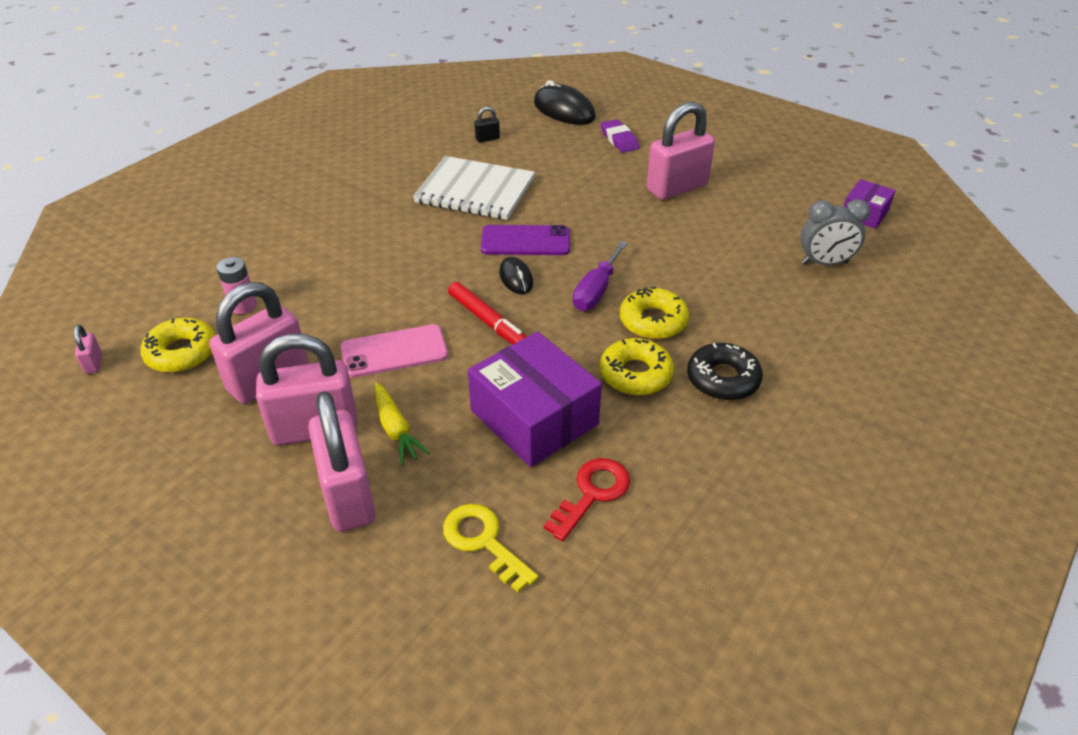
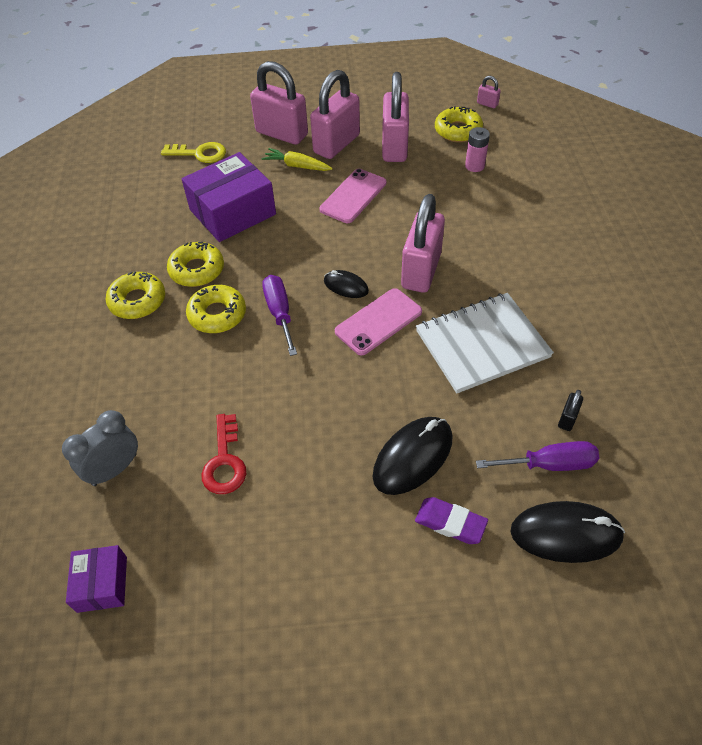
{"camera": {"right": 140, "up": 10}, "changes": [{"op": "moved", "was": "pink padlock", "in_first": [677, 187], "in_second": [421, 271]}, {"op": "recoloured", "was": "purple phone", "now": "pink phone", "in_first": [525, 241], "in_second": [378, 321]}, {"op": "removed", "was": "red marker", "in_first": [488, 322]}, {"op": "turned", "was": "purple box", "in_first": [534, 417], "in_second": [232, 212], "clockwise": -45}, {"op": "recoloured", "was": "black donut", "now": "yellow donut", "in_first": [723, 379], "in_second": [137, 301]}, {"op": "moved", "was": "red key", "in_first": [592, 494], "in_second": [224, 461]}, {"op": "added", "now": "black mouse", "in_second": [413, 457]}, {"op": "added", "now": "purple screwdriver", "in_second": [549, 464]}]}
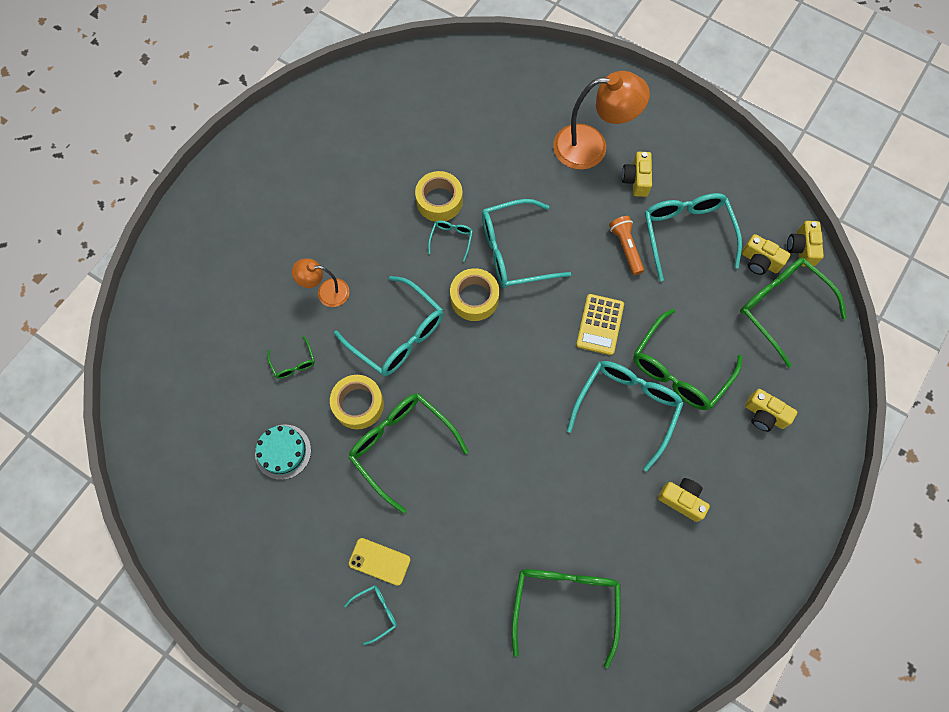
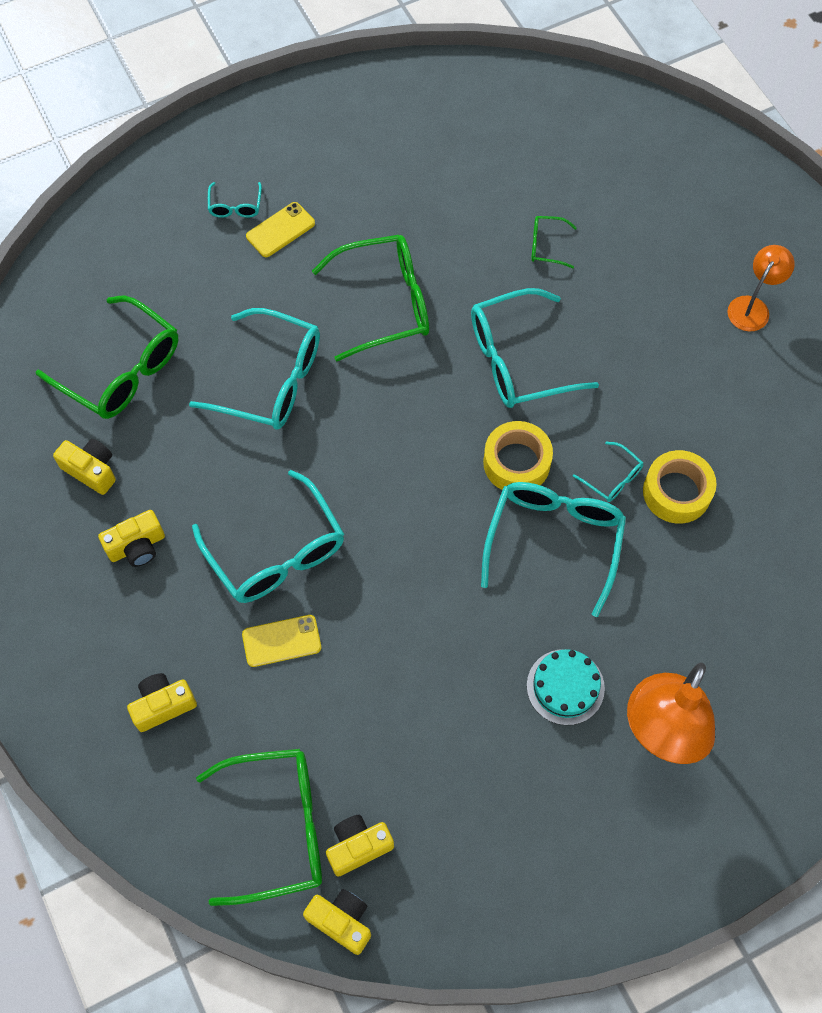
{"camera": {"right": 120, "up": -5}, "changes": [{"op": "moved", "was": "yellow camera", "in_first": [636, 180], "in_second": [91, 470]}, {"op": "moved", "was": "turquoise glasses", "in_first": [686, 233], "in_second": [271, 381]}, {"op": "removed", "was": "orange flashlight", "in_first": [626, 248]}, {"op": "moved", "was": "orange lamp", "in_first": [326, 292], "in_second": [752, 307]}, {"op": "removed", "was": "yellow calculator", "in_first": [600, 324]}, {"op": "replaced", "was": "green glasses", "now": "yellow phone", "in_first": [679, 370], "in_second": [281, 641]}, {"op": "removed", "was": "yellow tape", "in_first": [358, 404]}, {"op": "moved", "was": "turquoise cake", "in_first": [283, 451], "in_second": [565, 687]}]}
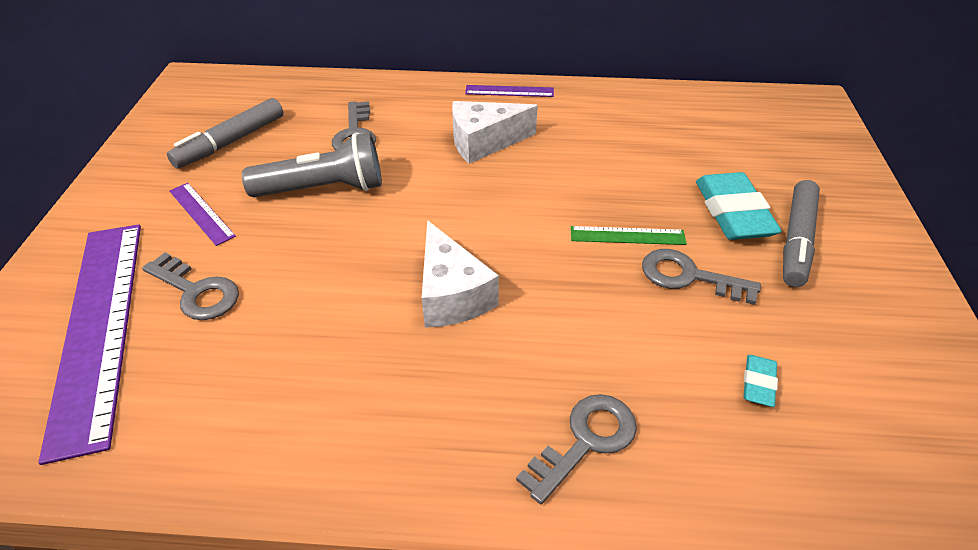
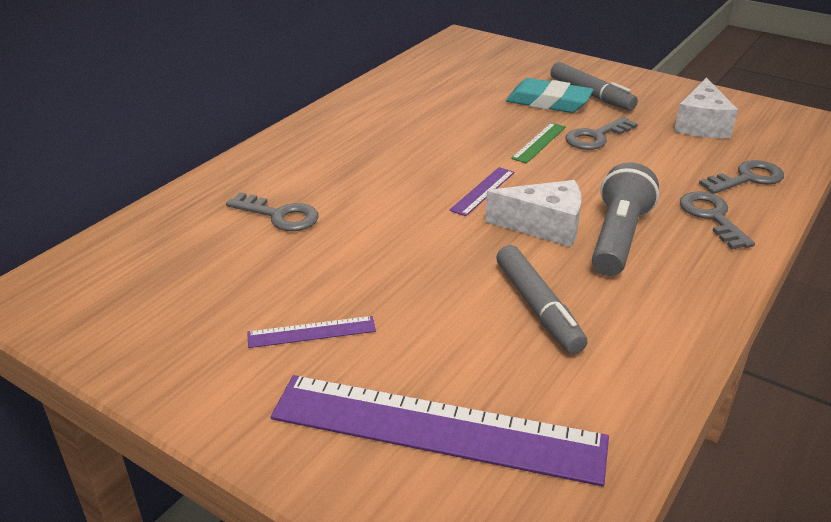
{"camera": {"right": -60, "up": -10}, "changes": [{"op": "moved", "was": "purple ruler", "in_first": [509, 91], "in_second": [483, 191]}, {"op": "moved", "was": "grey marker", "in_first": [231, 142], "in_second": [538, 308]}, {"op": "moved", "was": "white cheese", "in_first": [484, 142], "in_second": [701, 125]}, {"op": "moved", "was": "grey flashlight", "in_first": [324, 189], "in_second": [618, 238]}, {"op": "moved", "was": "grey key", "in_first": [196, 291], "in_second": [747, 178]}, {"op": "removed", "was": "turquoise eraser", "in_first": [758, 383]}]}
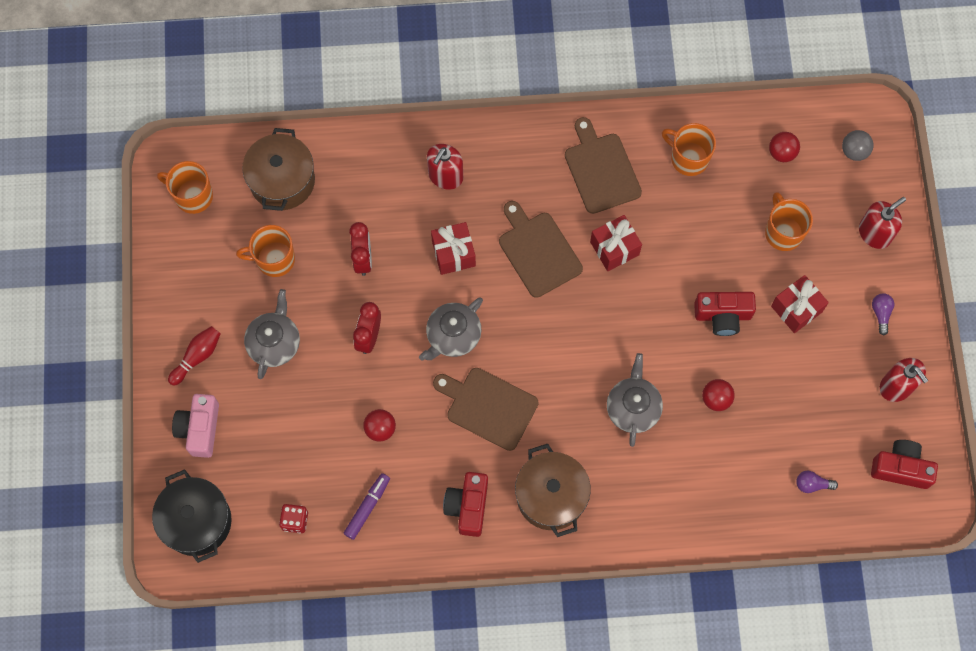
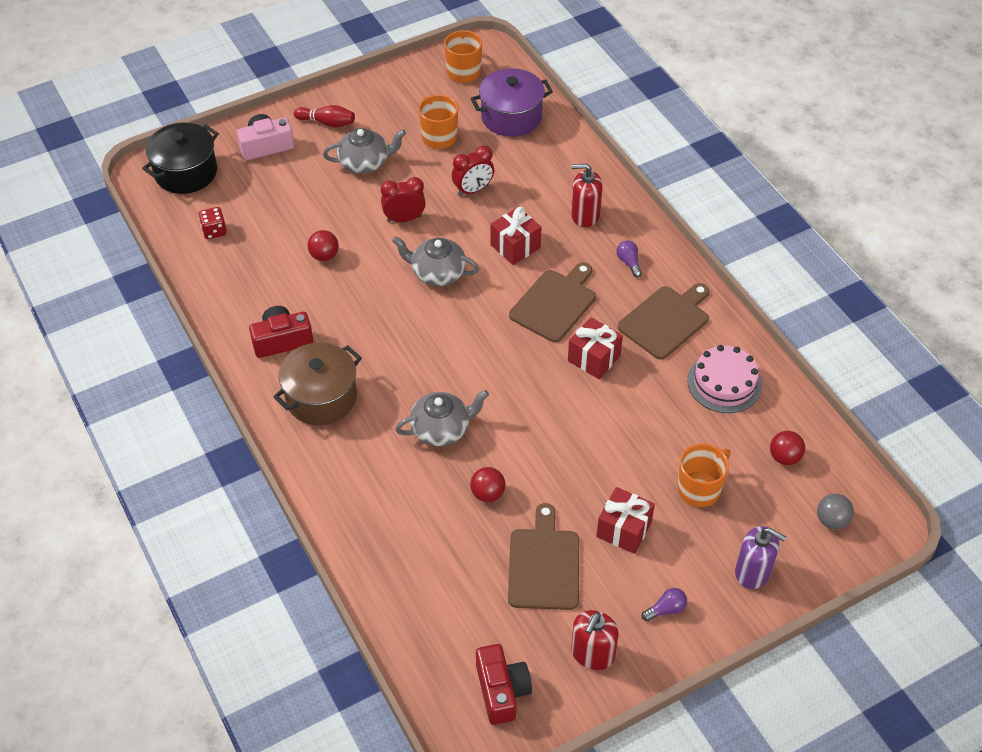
{"camera": {"right": 65, "up": -20}, "changes": [{"op": "replaced", "was": "orange mug", "now": "pink cake", "in_first": [688, 158], "in_second": [724, 383]}, {"op": "recoloured", "was": "brown pot", "now": "purple pot", "in_first": [282, 181], "in_second": [511, 117]}, {"op": "recoloured", "was": "red soap dispenser", "now": "purple soap dispenser", "in_first": [874, 233], "in_second": [753, 572]}, {"op": "removed", "was": "red camera", "in_first": [723, 316]}, {"op": "moved", "was": "brown cutting board", "in_first": [488, 407], "in_second": [543, 565]}, {"op": "moved", "was": "purple light bulb", "in_first": [812, 484], "in_second": [629, 262]}, {"op": "removed", "was": "purple marker", "in_first": [367, 507]}]}
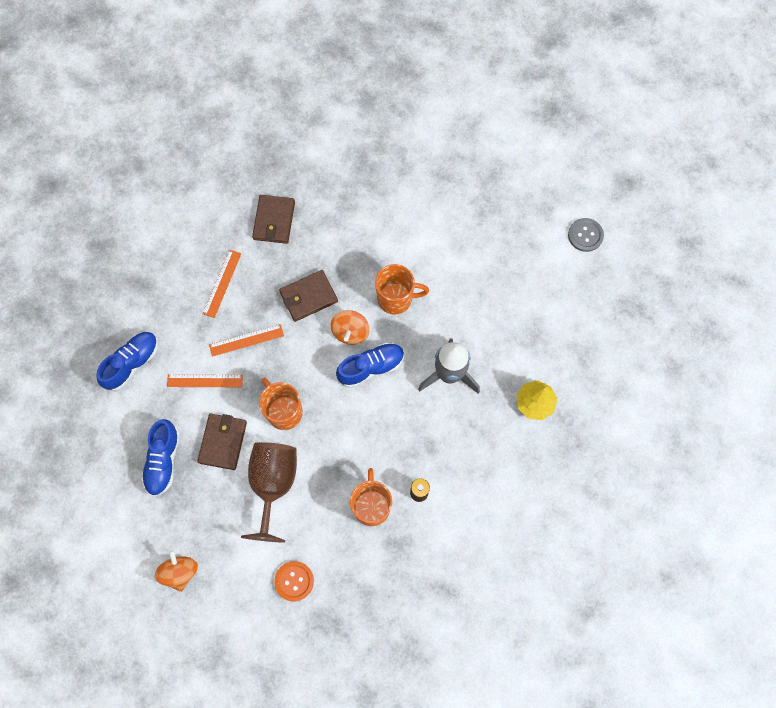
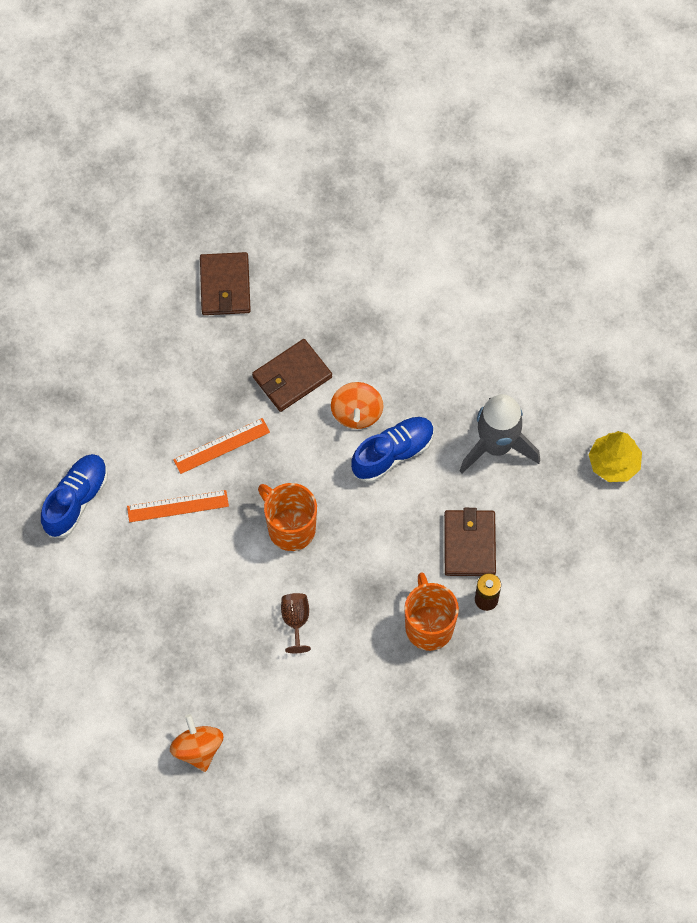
{"camera": {"right": -10, "up": -5}, "changes": [{"op": "removed", "was": "grey button", "in_first": [585, 235]}, {"op": "removed", "was": "orange ruler", "in_first": [222, 283]}, {"op": "removed", "was": "orange mug", "in_first": [396, 299]}, {"op": "moved", "was": "brown wallet", "in_first": [223, 442], "in_second": [469, 544]}, {"op": "removed", "was": "blue shoe", "in_first": [163, 461]}, {"op": "resized", "was": "brown goblet", "in_first": [273, 484], "in_second": [295, 620], "ratio": 0.46}, {"op": "removed", "was": "orange button", "in_first": [294, 581]}]}
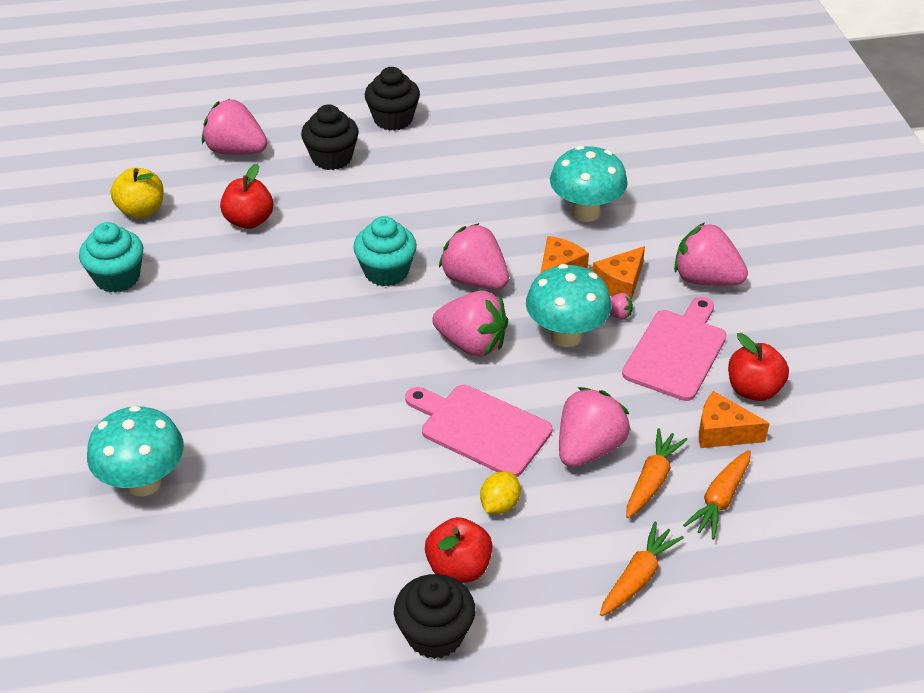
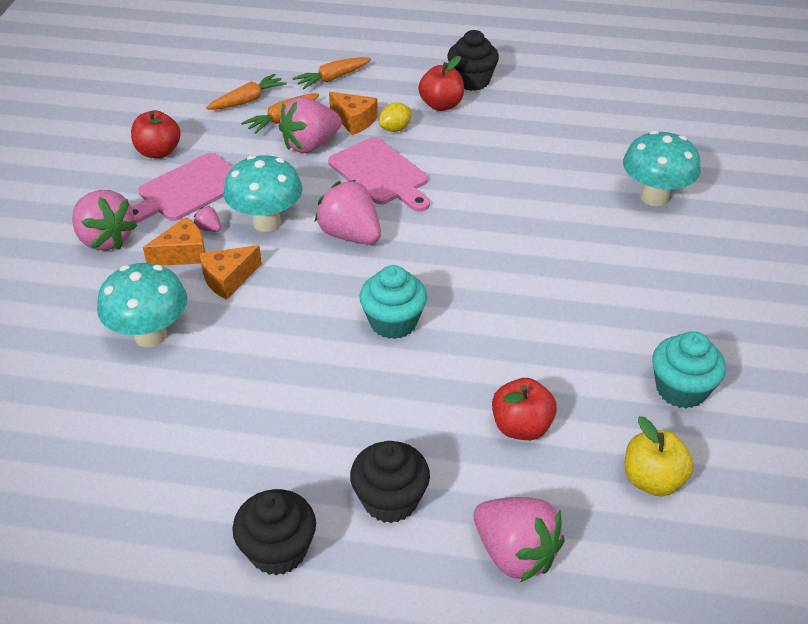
{"camera": {"right": -160, "up": 0}, "changes": [{"op": "removed", "was": "pink strawberry", "in_first": [474, 280]}, {"op": "moved", "was": "orange cheese", "in_first": [722, 432], "in_second": [354, 121]}]}
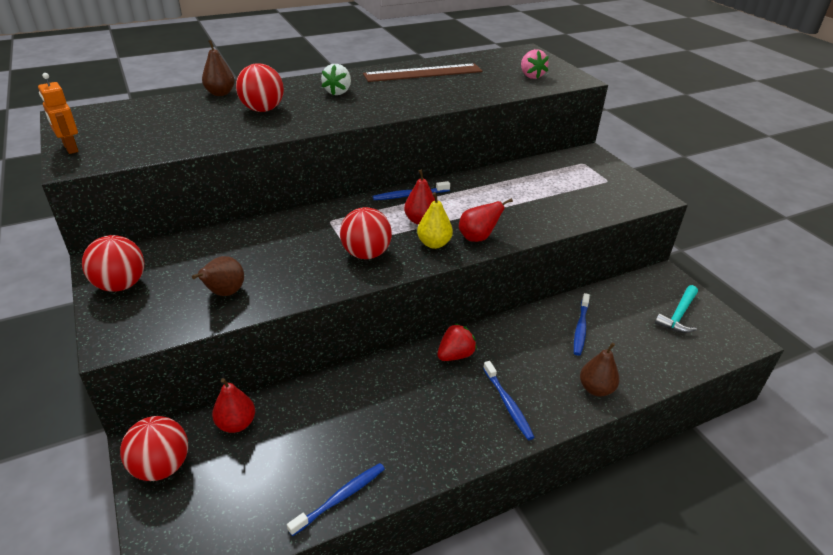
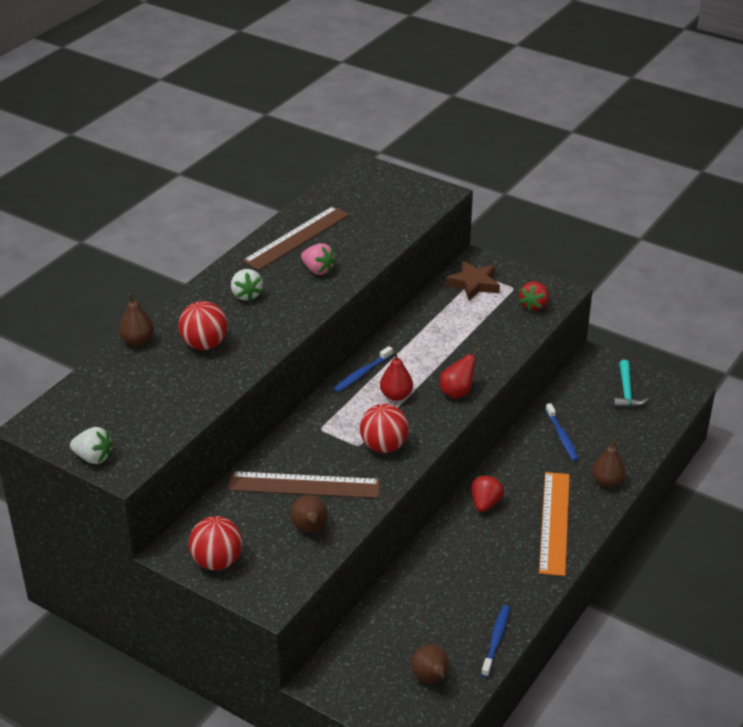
{"camera": {"right": -30, "up": 0}, "changes": [{"op": "moved", "was": "pink strawberry", "in_first": [531, 76], "in_second": [317, 270]}, {"op": "replaced", "was": "orange robot", "now": "white strawberry", "in_first": [70, 148], "in_second": [93, 458]}, {"op": "removed", "was": "yellow pear", "in_first": [434, 244]}, {"op": "replaced", "was": "blue toothbrush", "now": "orange ruler", "in_first": [507, 404], "in_second": [554, 522]}, {"op": "removed", "was": "red pear", "in_first": [236, 424]}, {"op": "removed", "was": "red ball", "in_first": [161, 466]}, {"op": "added", "now": "brown star", "in_second": [474, 284]}, {"op": "added", "now": "red strawberry", "in_second": [534, 305]}, {"op": "added", "now": "brown ruler", "in_second": [304, 485]}, {"op": "added", "now": "brown pear", "in_second": [430, 678]}]}
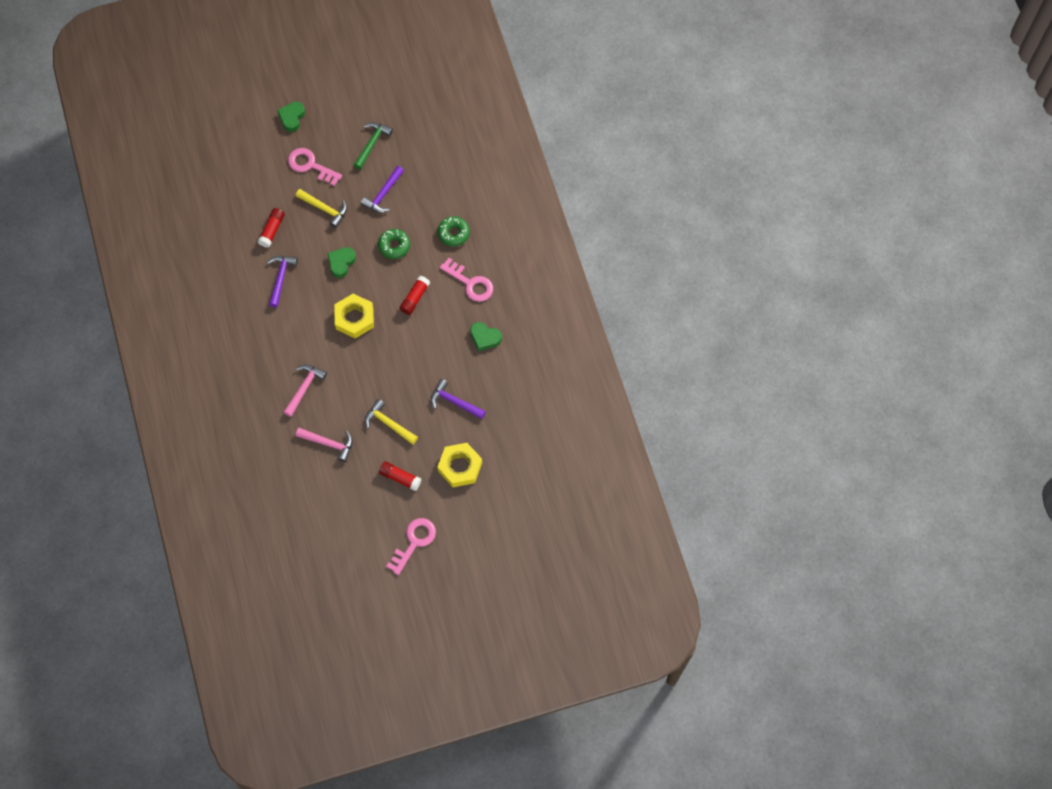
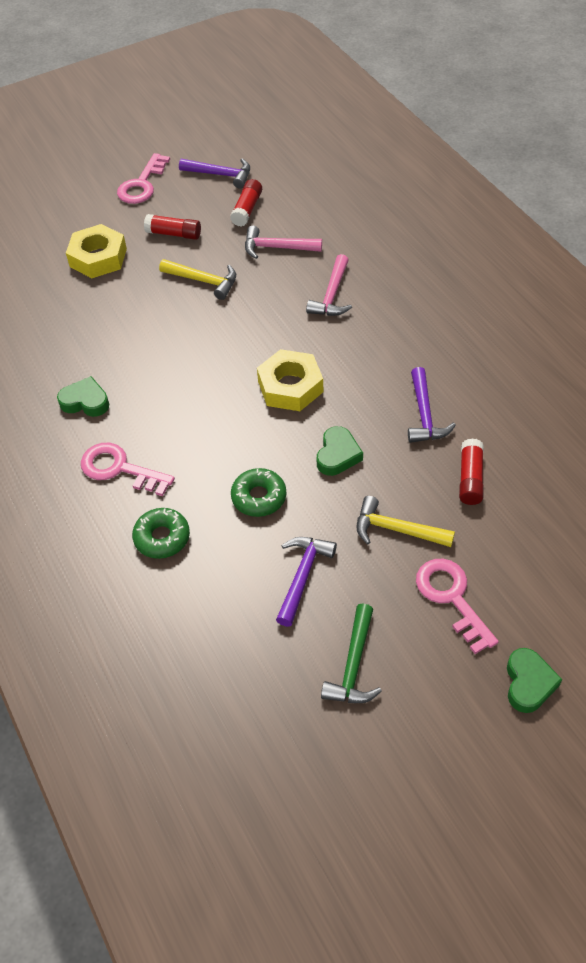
{"camera": {"right": 170, "up": -15}, "changes": [{"op": "turned", "was": "pink key", "in_first": [311, 165], "in_second": [452, 598], "clockwise": -135}, {"op": "moved", "was": "red glue stick", "in_first": [415, 298], "in_second": [247, 209]}, {"op": "moved", "was": "purple hammer", "in_first": [454, 402], "in_second": [220, 175]}]}
